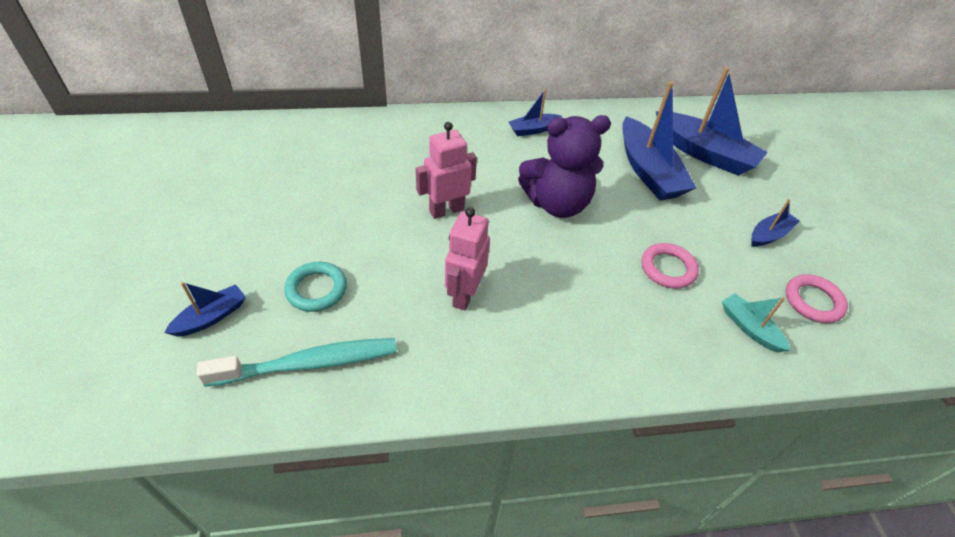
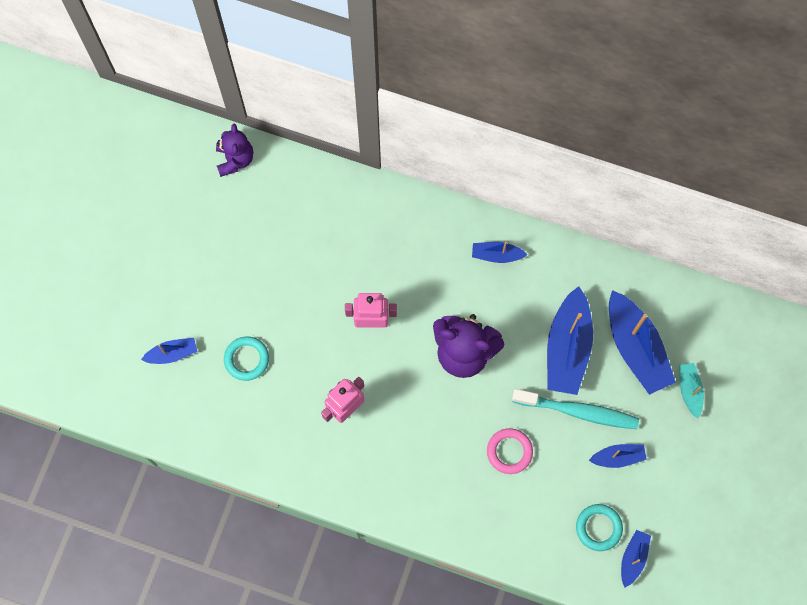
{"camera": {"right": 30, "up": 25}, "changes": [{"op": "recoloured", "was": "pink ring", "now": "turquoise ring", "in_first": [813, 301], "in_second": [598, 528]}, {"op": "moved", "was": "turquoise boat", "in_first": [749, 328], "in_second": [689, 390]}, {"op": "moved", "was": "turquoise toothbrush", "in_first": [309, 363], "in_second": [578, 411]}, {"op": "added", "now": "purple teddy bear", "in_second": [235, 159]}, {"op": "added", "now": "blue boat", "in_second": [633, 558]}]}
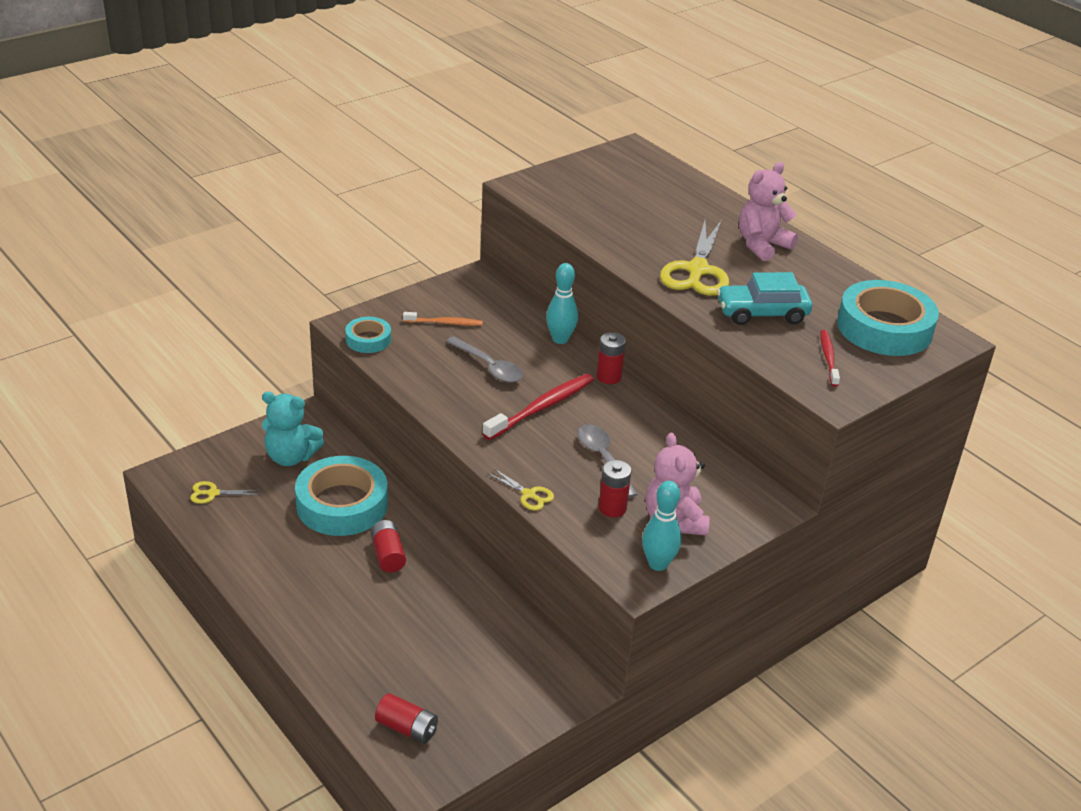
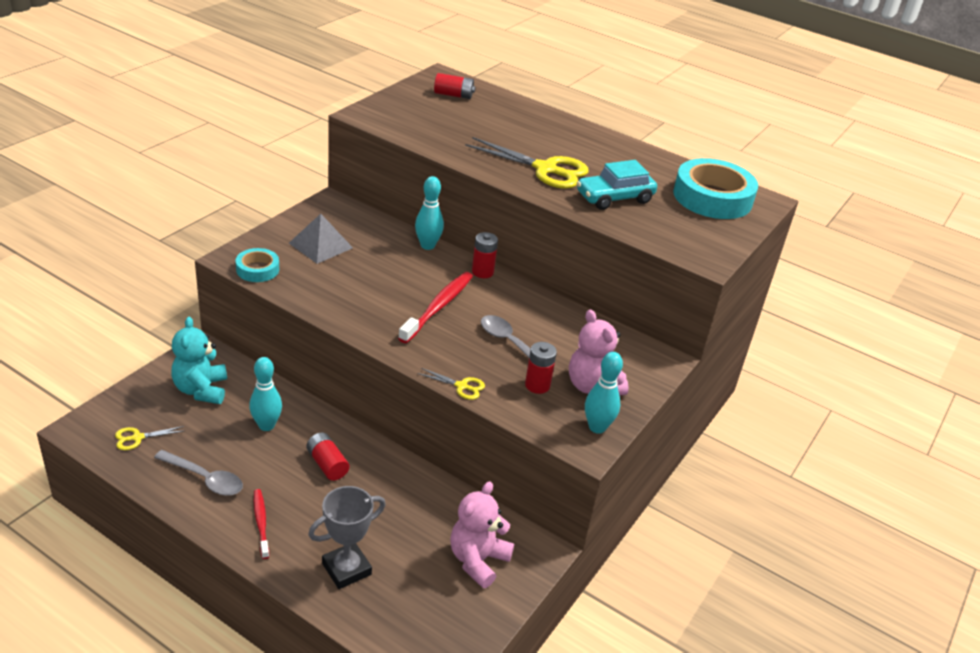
{"camera": {"right": -20, "up": 0}, "changes": [{"op": "moved", "was": "pink teddy bear", "in_first": [762, 245], "in_second": [478, 560]}, {"op": "turned", "was": "yellow scissors", "in_first": [697, 270], "in_second": [545, 169], "clockwise": -60}, {"op": "replaced", "was": "orange toothbrush", "now": "grey pyramid", "in_first": [444, 323], "in_second": [321, 245]}, {"op": "moved", "was": "red toothbrush", "in_first": [828, 358], "in_second": [261, 523]}, {"op": "moved", "was": "grey spoon", "in_first": [489, 366], "in_second": [205, 478]}, {"op": "turned", "was": "turquoise teddy bear", "in_first": [291, 457], "in_second": [201, 390], "clockwise": 90}, {"op": "replaced", "was": "turquoise tape", "now": "turquoise bowling pin", "in_first": [342, 504], "in_second": [266, 425]}, {"op": "moved", "was": "red battery", "in_first": [407, 728], "in_second": [453, 95]}, {"op": "added", "now": "grey trophy", "in_second": [346, 569]}]}
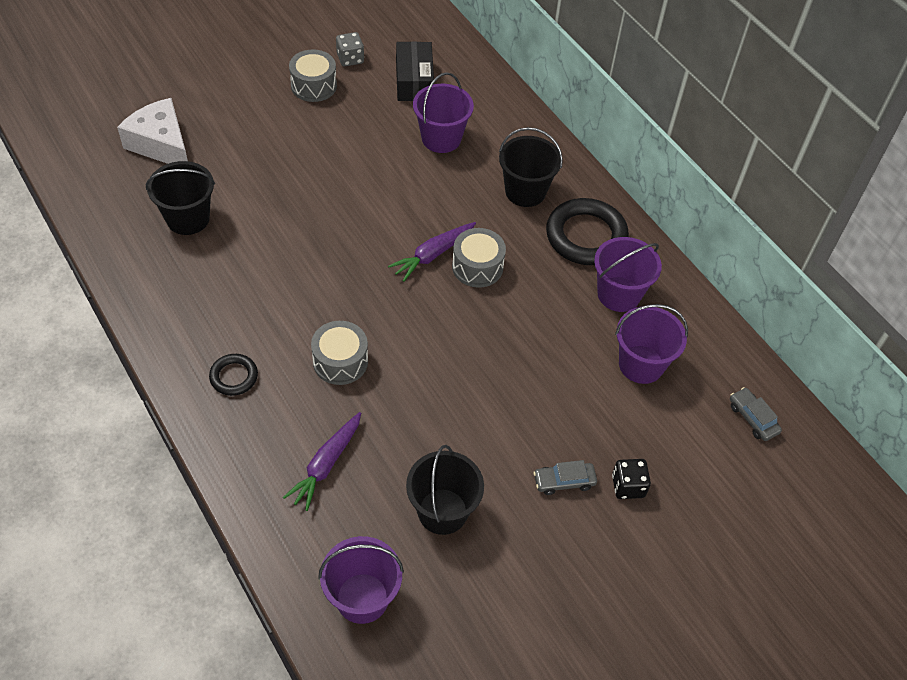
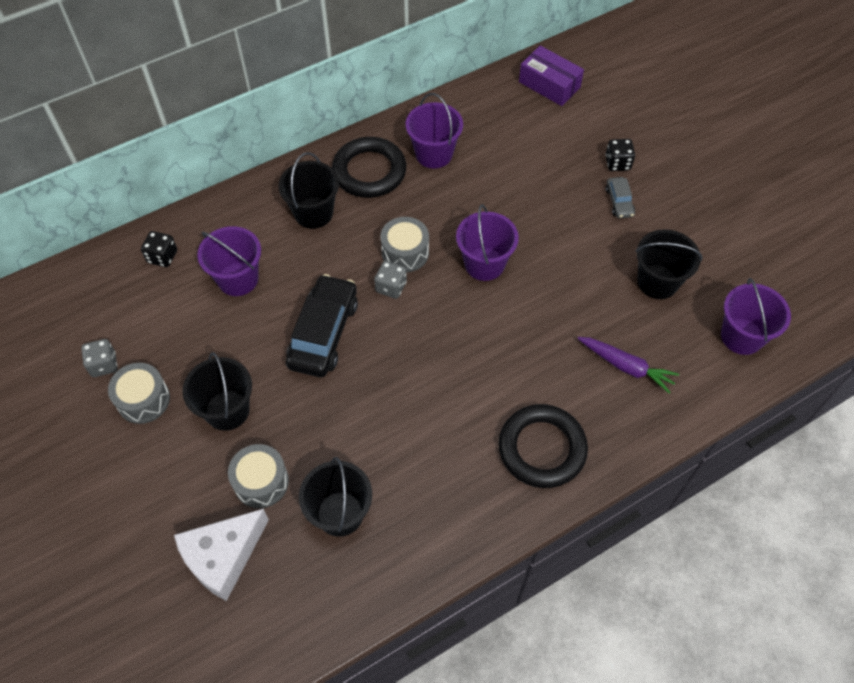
{"camera": {"right": -85, "up": 5}, "changes": [{"op": "removed", "was": "black box", "in_first": [414, 81]}, {"op": "replaced", "was": "purple carrot", "now": "grey dice", "in_first": [433, 255], "in_second": [391, 287]}, {"op": "moved", "was": "purple bucket", "in_first": [641, 364], "in_second": [484, 264]}, {"op": "moved", "was": "grey drum", "in_first": [340, 361], "in_second": [261, 482]}, {"op": "resized", "was": "black ring", "in_first": [234, 377], "in_second": [542, 449], "ratio": 1.91}, {"op": "replaced", "was": "grey car", "now": "purple box", "in_first": [753, 418], "in_second": [549, 85]}, {"op": "added", "now": "black dice", "in_second": [162, 256]}, {"op": "added", "now": "black car", "in_second": [324, 333]}, {"op": "added", "now": "black bucket", "in_second": [227, 410]}]}
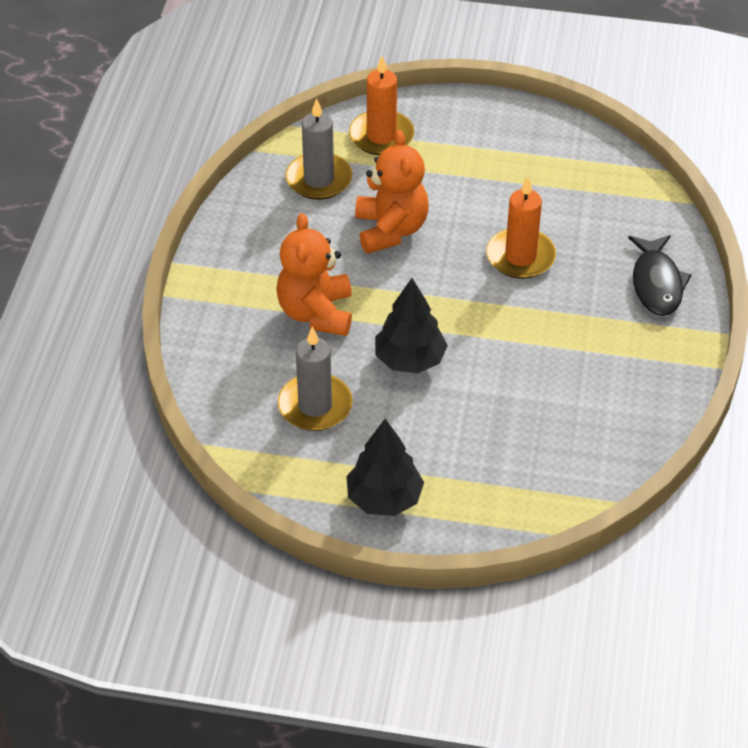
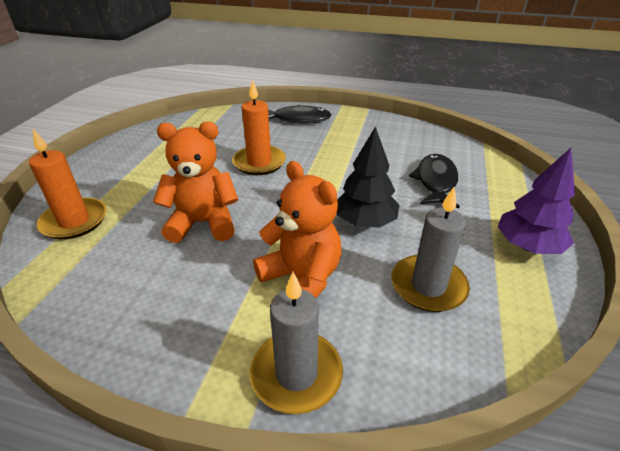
{"camera": {"right": -85, "up": -10}, "changes": [{"op": "moved", "was": "grey candle", "in_first": [319, 179], "in_second": [296, 374]}, {"op": "turned", "was": "orange teddy bear", "in_first": [316, 313], "in_second": [301, 279], "clockwise": -135}, {"op": "recoloured", "was": "black tree", "now": "purple tree", "in_first": [384, 499], "in_second": [527, 246]}, {"op": "added", "now": "black fish", "in_second": [435, 181]}]}
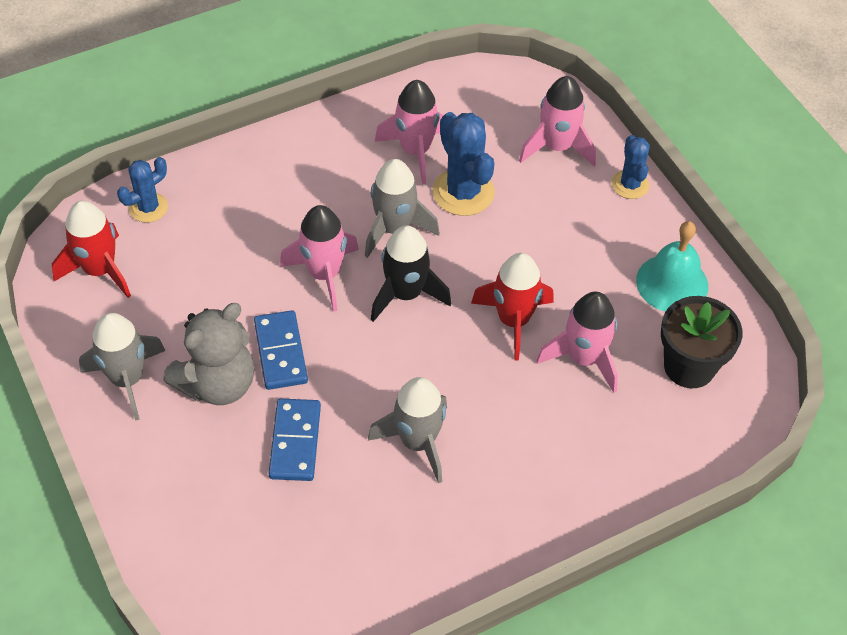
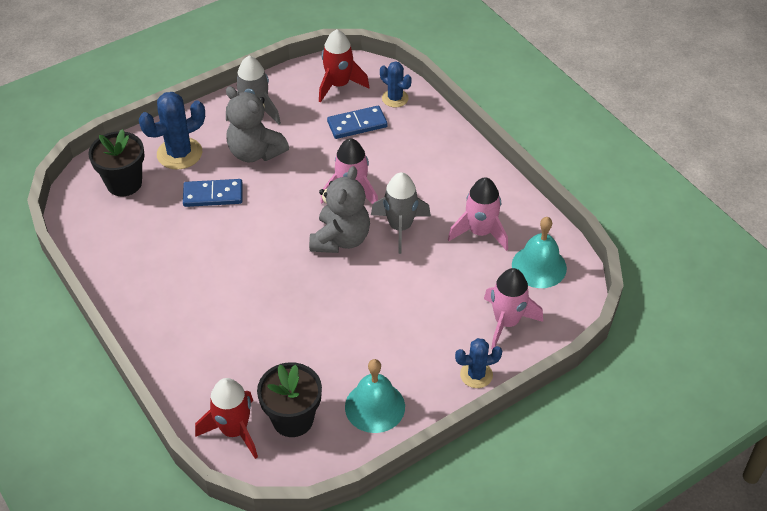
{"camera": {"right": 85, "up": -5}, "changes": [{"op": "moved", "was": "blue cactus", "in_first": [463, 192], "in_second": [179, 153]}, {"op": "replaced", "was": "black rocket", "now": "grey teddy bear", "in_first": [405, 294], "in_second": [340, 239]}, {"op": "moved", "was": "red rocket", "in_first": [513, 320], "in_second": [234, 430]}, {"op": "removed", "was": "pink rocket", "in_first": [584, 358]}, {"op": "moved", "was": "blue domino", "in_first": [281, 352], "in_second": [357, 124]}, {"op": "removed", "was": "grey rocket", "in_first": [417, 442]}, {"op": "added", "now": "black flower pot", "in_second": [124, 183]}, {"op": "added", "now": "turquoise bell", "in_second": [539, 266]}]}
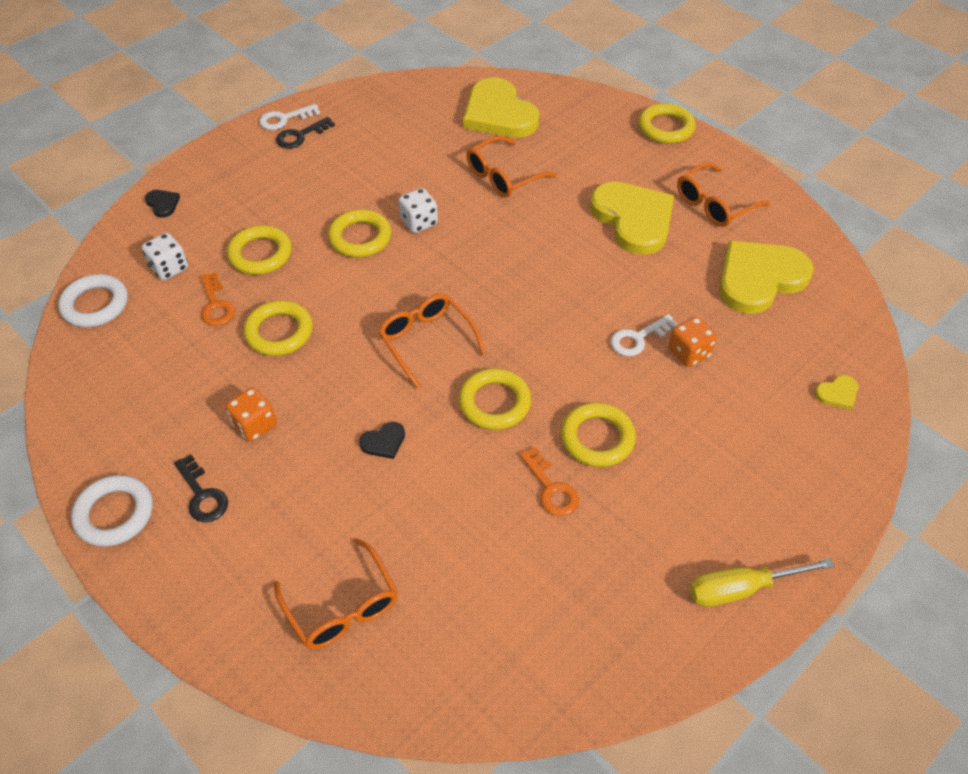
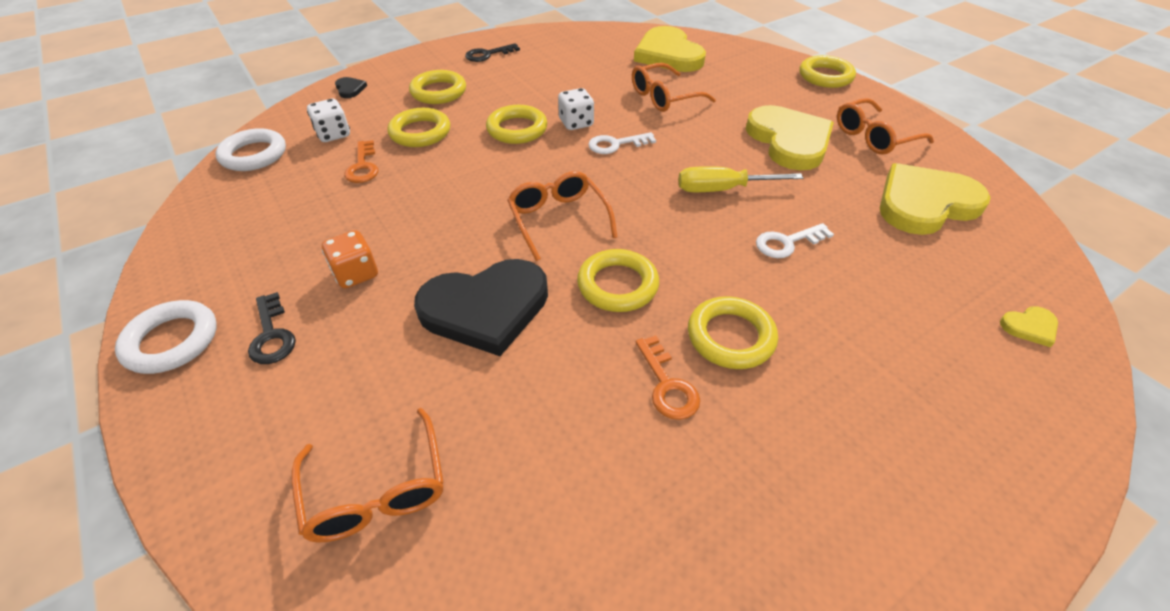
{"camera": {"right": 10, "up": -5}, "changes": [{"op": "moved", "was": "white key", "in_first": [284, 119], "in_second": [616, 144]}, {"op": "moved", "was": "yellow ring", "in_first": [279, 332], "in_second": [438, 92]}, {"op": "removed", "was": "orange dice", "in_first": [689, 353]}, {"op": "resized", "was": "black heart", "in_first": [383, 442], "in_second": [485, 308], "ratio": 2.47}, {"op": "moved", "was": "yellow screwdriver", "in_first": [741, 589], "in_second": [722, 189]}]}
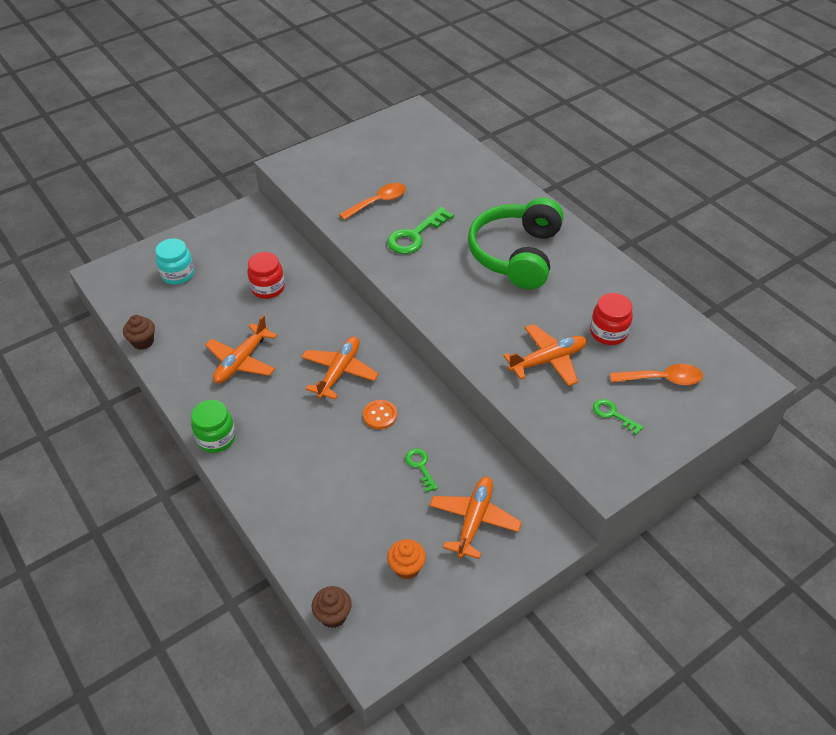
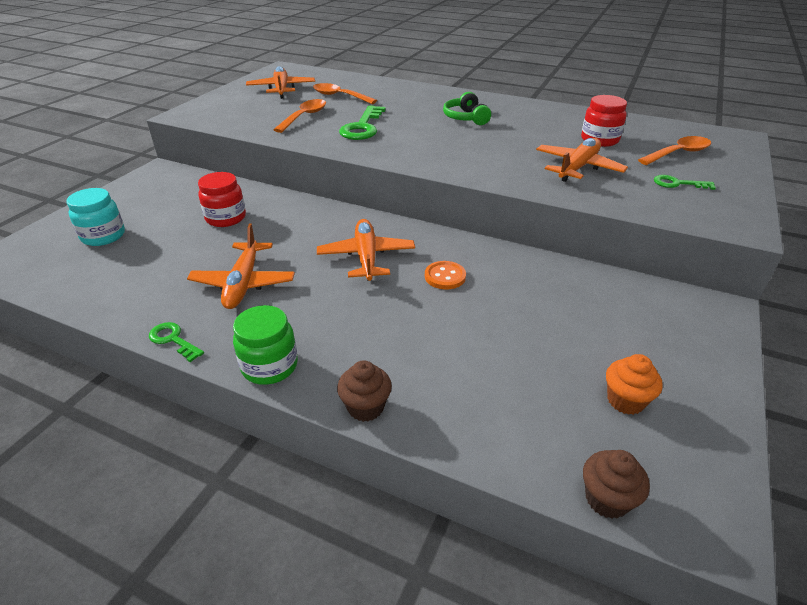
{"camera": {"right": -30, "up": -10}, "changes": [{"op": "resized", "was": "green headphones", "in_first": [516, 254], "in_second": [466, 118], "ratio": 0.48}, {"op": "moved", "was": "brown cupcake", "in_first": [143, 342], "in_second": [365, 407]}, {"op": "moved", "was": "green key", "in_first": [420, 466], "in_second": [173, 340]}, {"op": "moved", "was": "orange plane", "in_first": [474, 520], "in_second": [281, 89]}, {"op": "added", "now": "orange spoon", "in_second": [339, 96]}]}
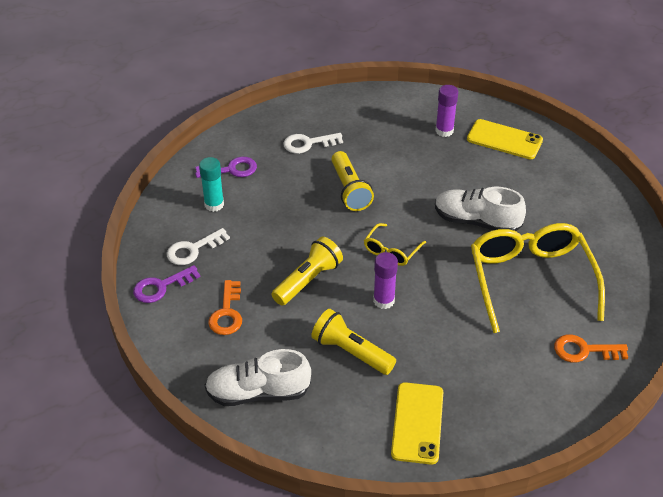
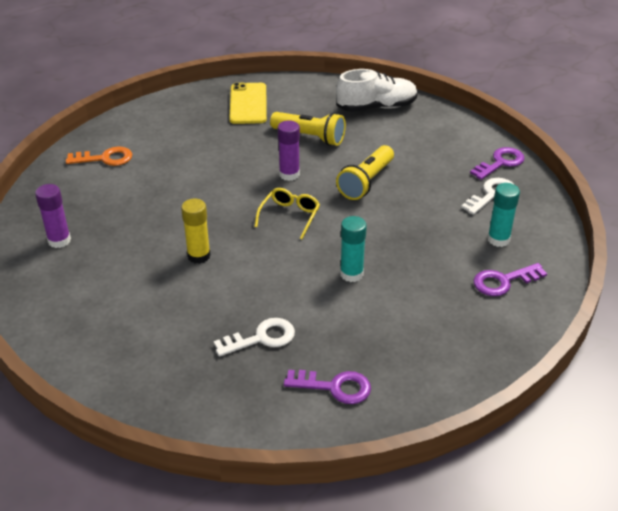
{"camera": {"right": 170, "up": -5}, "changes": [{"op": "moved", "was": "purple glue stick", "in_first": [444, 131], "in_second": [59, 240]}, {"op": "removed", "was": "yellow phone", "in_first": [504, 140]}, {"op": "moved", "was": "white key", "in_first": [308, 143], "in_second": [261, 338]}, {"op": "replaced", "was": "yellow flashlight", "now": "turquoise glue stick", "in_first": [350, 190], "in_second": [351, 274]}, {"op": "replaced", "was": "white shoe", "now": "yellow glue stick", "in_first": [476, 221], "in_second": [199, 256]}, {"op": "removed", "was": "yellow glasses", "in_first": [531, 281]}, {"op": "removed", "was": "orange key", "in_first": [227, 313]}, {"op": "added", "now": "purple key", "in_second": [335, 387]}]}
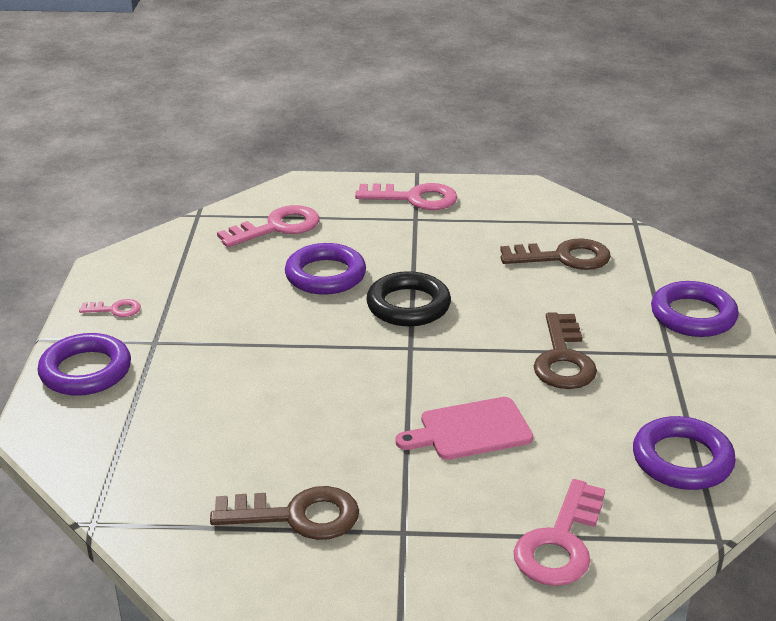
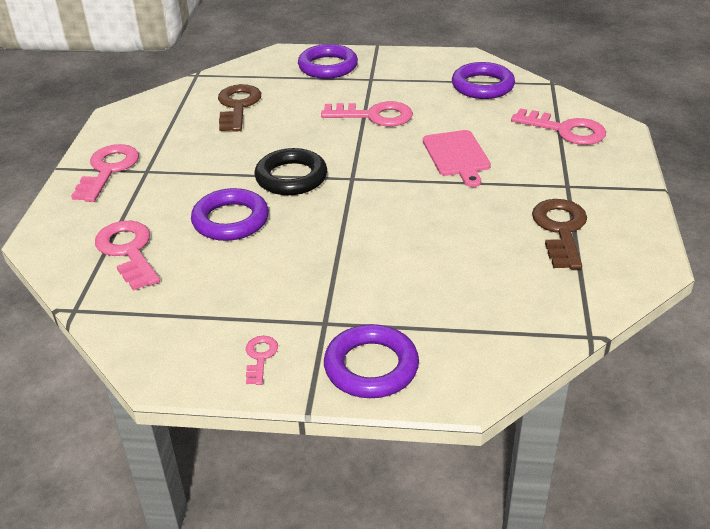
{"camera": {"right": -85, "up": 5}, "changes": [{"op": "recoloured", "was": "brown key", "now": "pink key", "in_first": [563, 359], "in_second": [374, 116]}]}
